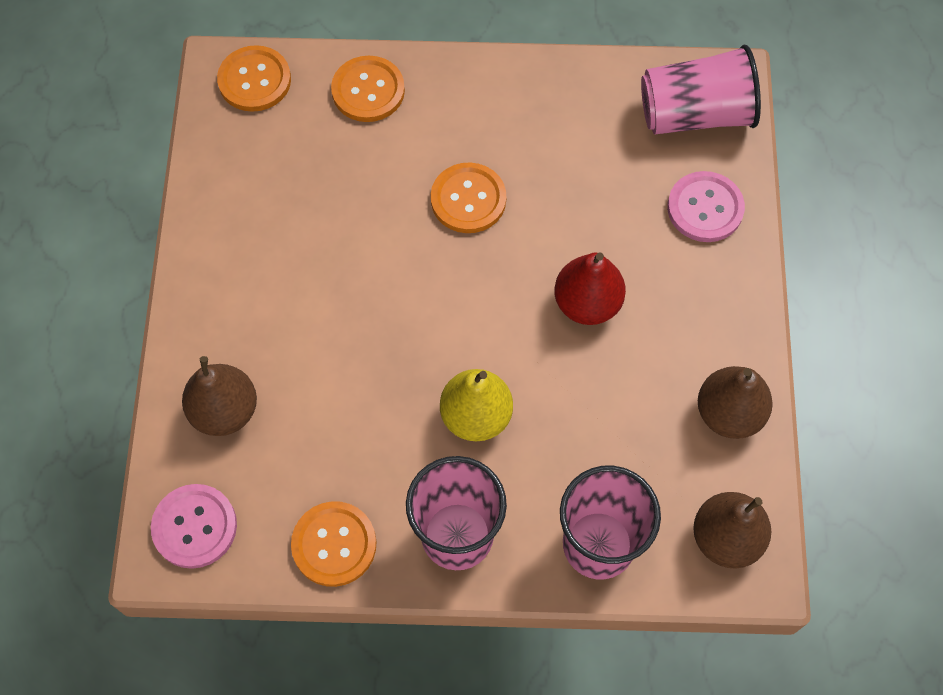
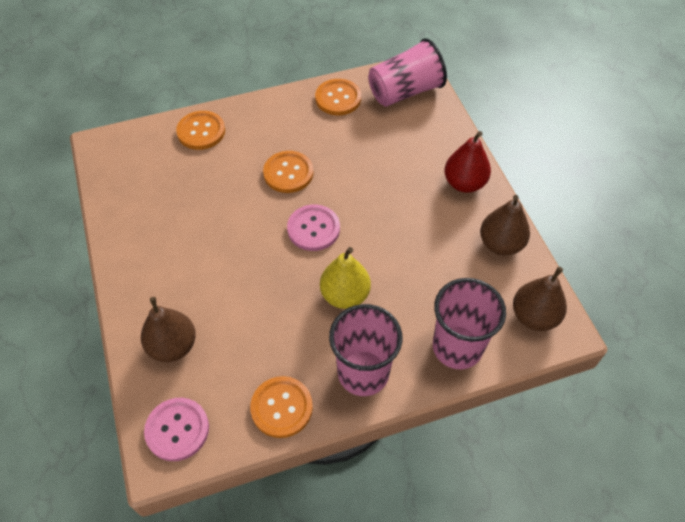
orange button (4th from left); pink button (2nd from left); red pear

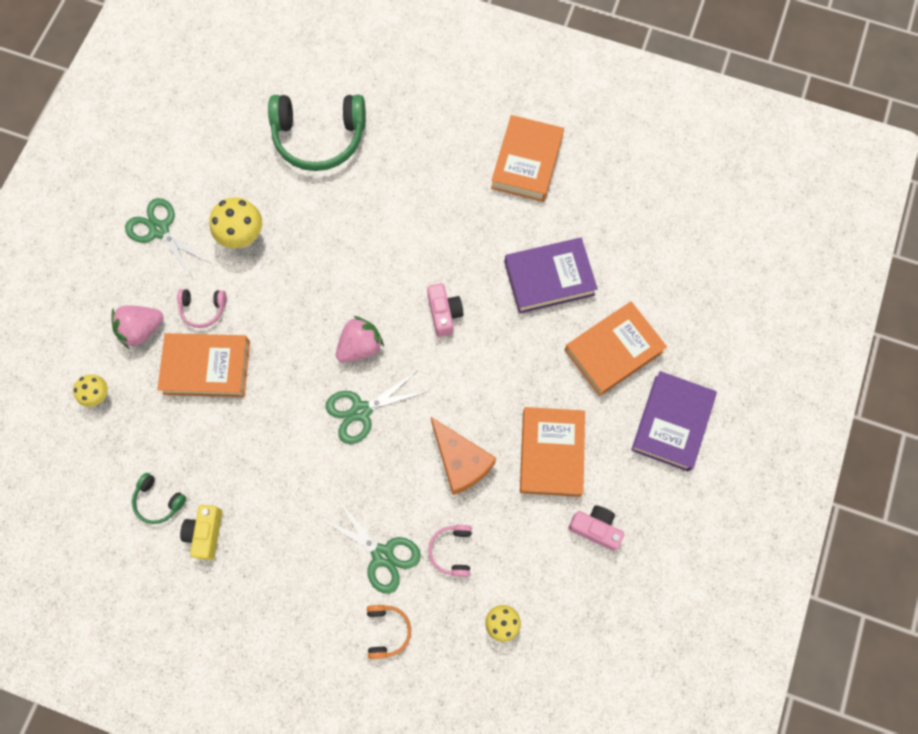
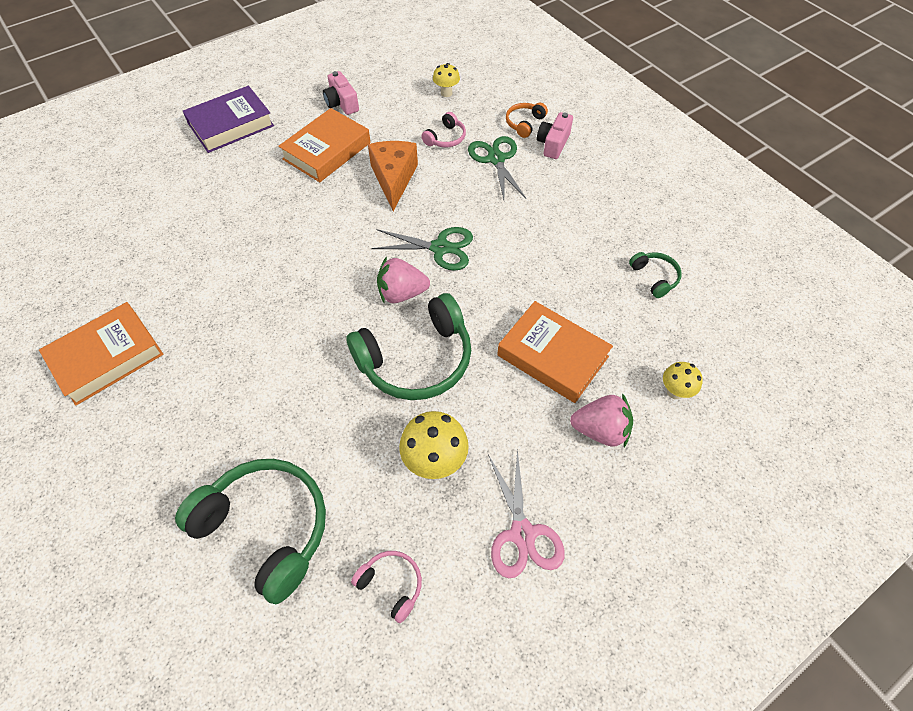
pink scissors; purple book (1st from left in the first image); pink camera (2nd from left); pink headphones (1st from left); orange book (4th from left in the first image); yellow camera; green headphones (2nd from left)

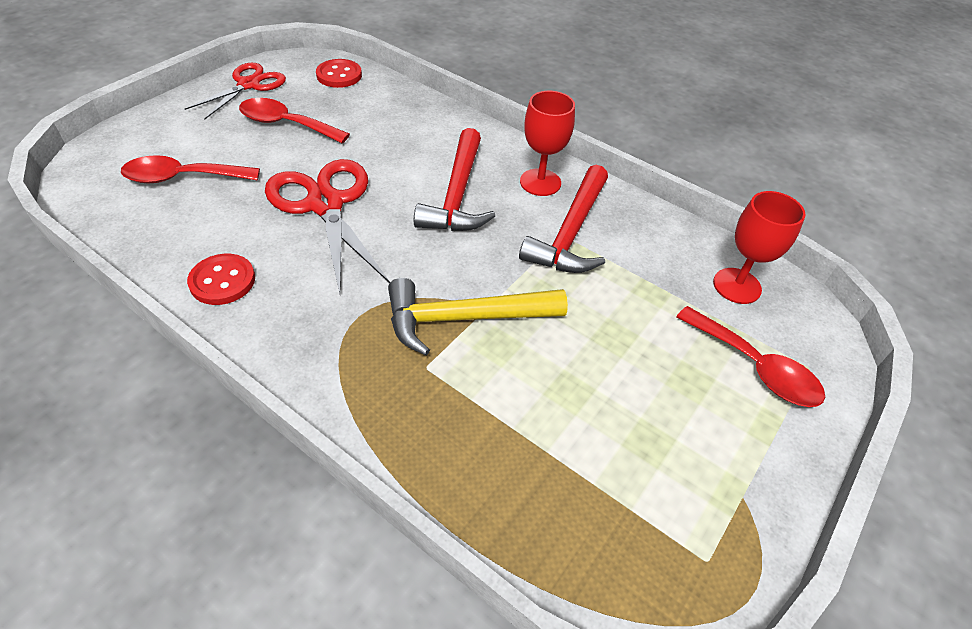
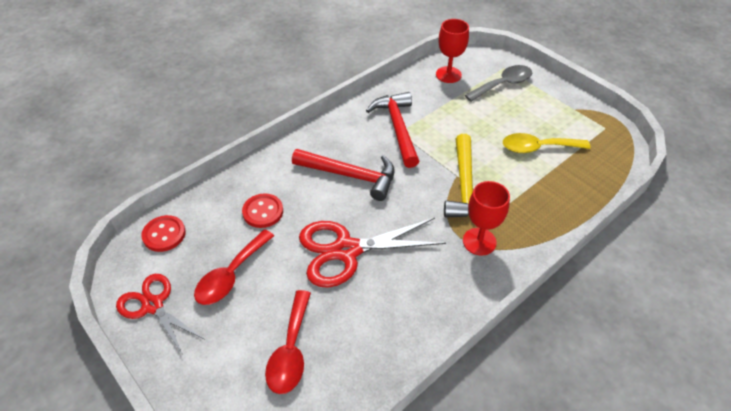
red goblet (2nd from left); red hammer (2nd from left); red button (2nd from left); grey spoon; yellow spoon

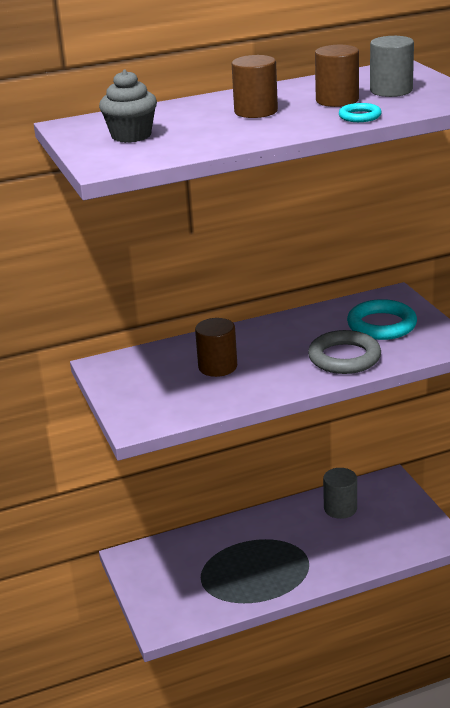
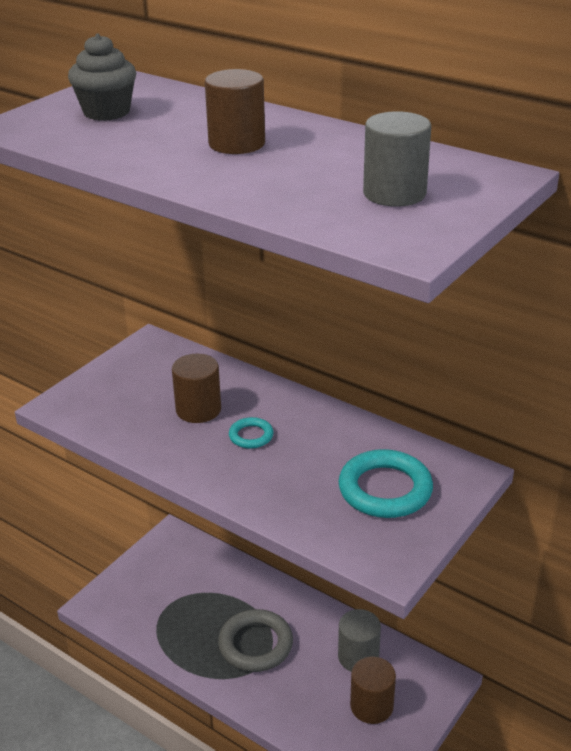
brown cylinder (3rd from left); turquoise ring (1st from left); grey ring

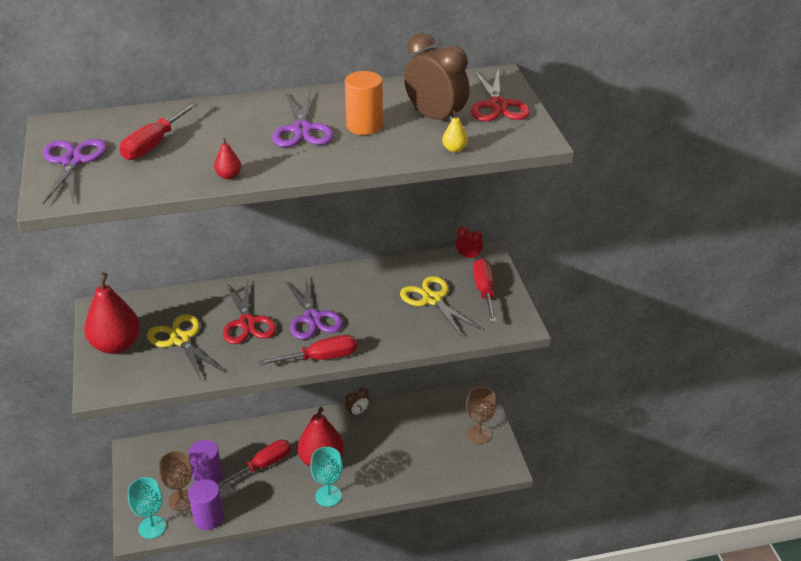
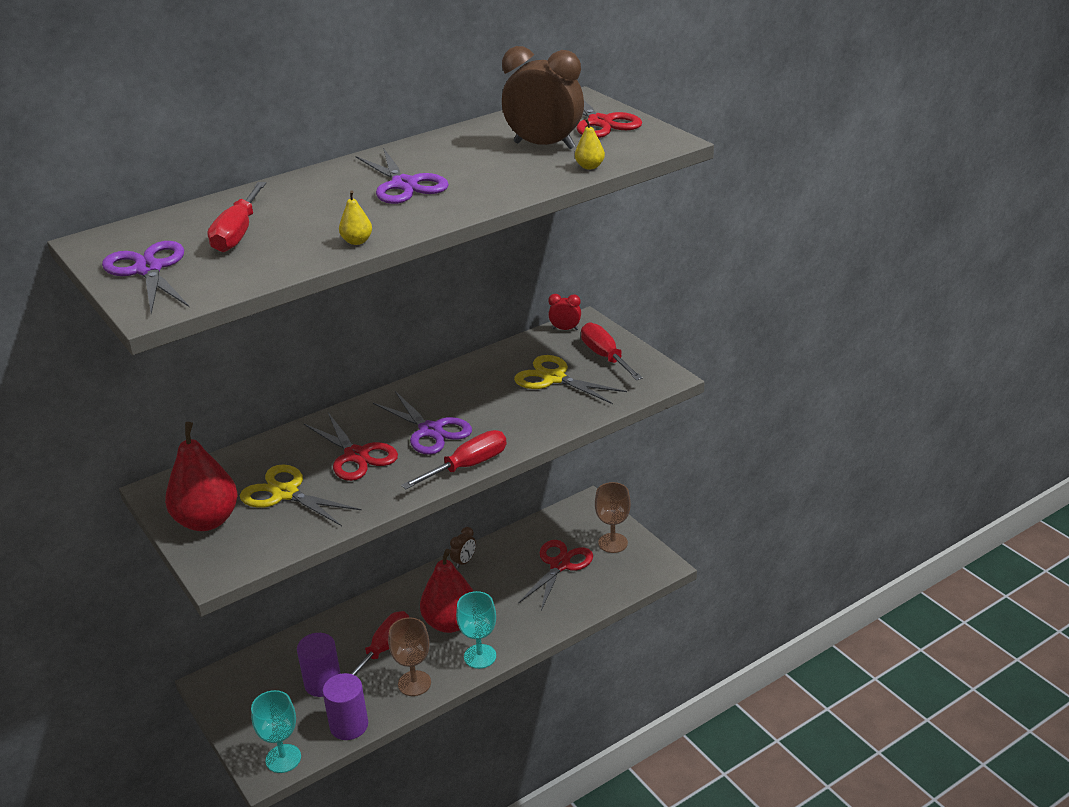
orange cylinder; yellow pear (1st from left); brown goblet (1st from left); red scissors (2nd from left)

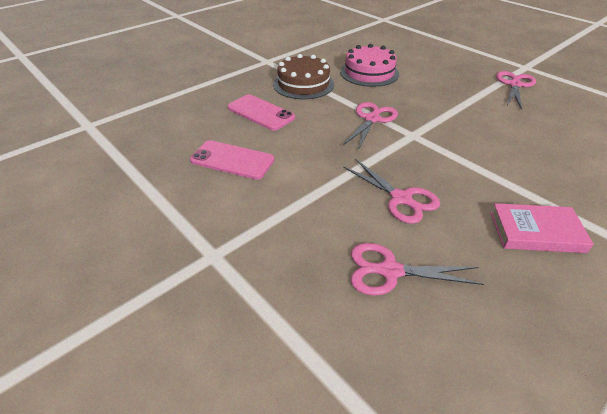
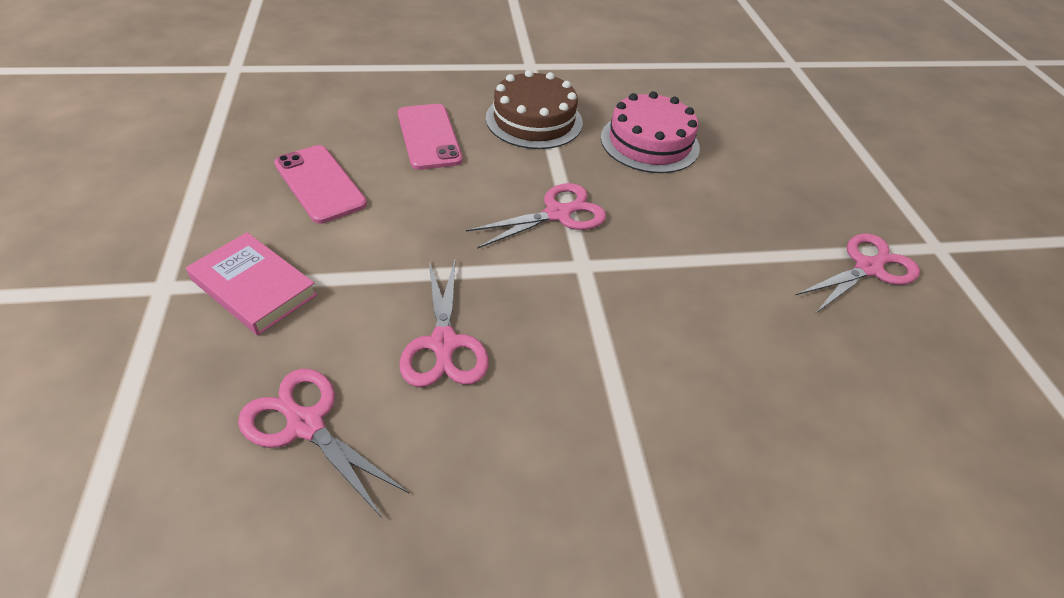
pink book

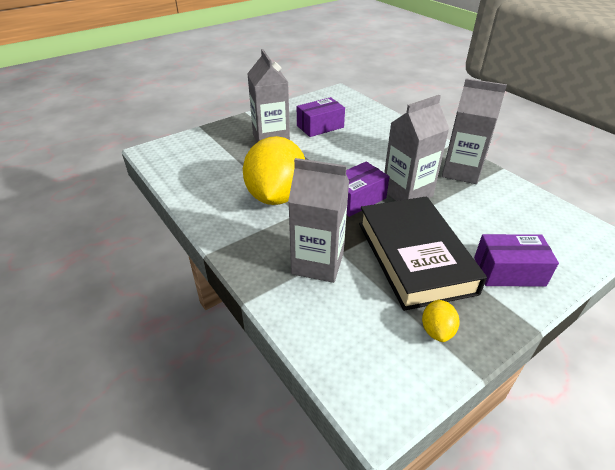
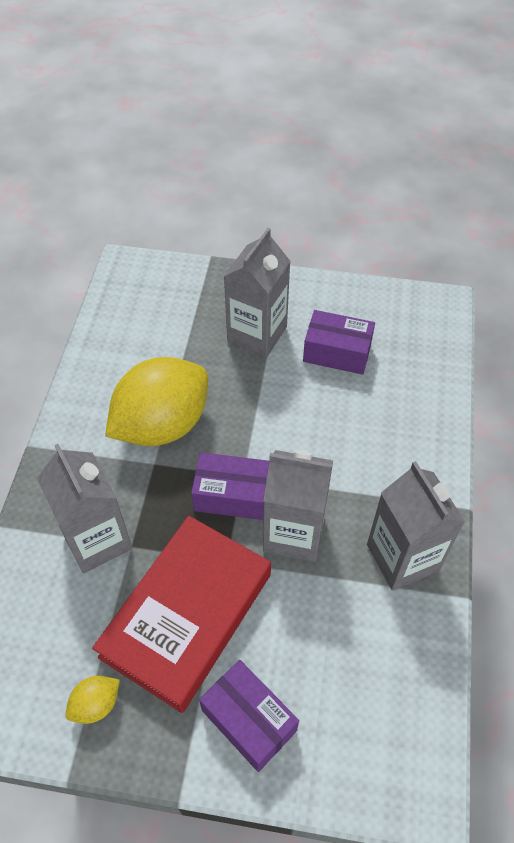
red book

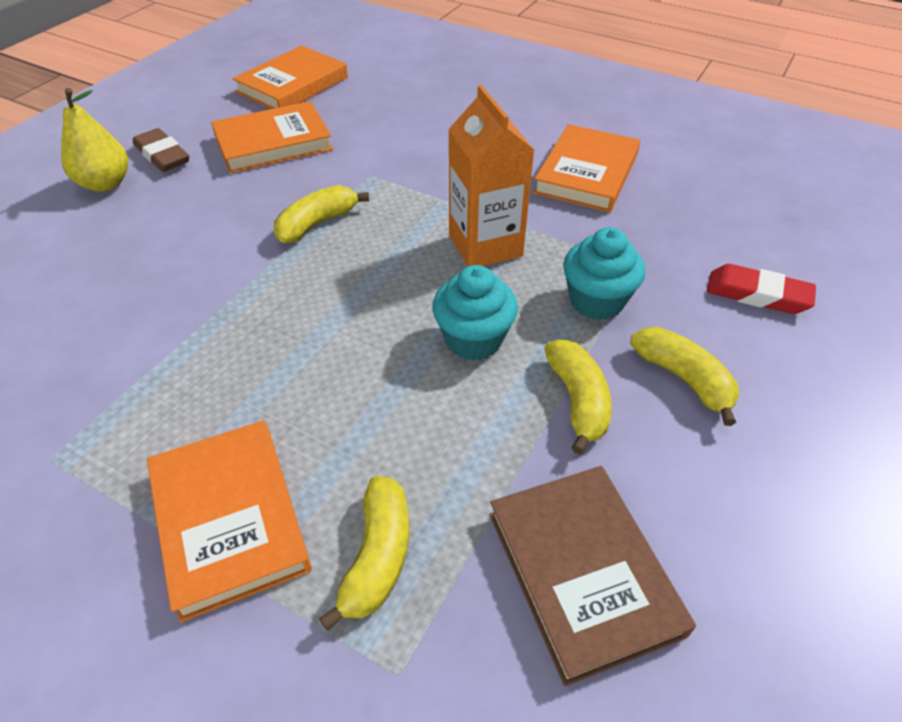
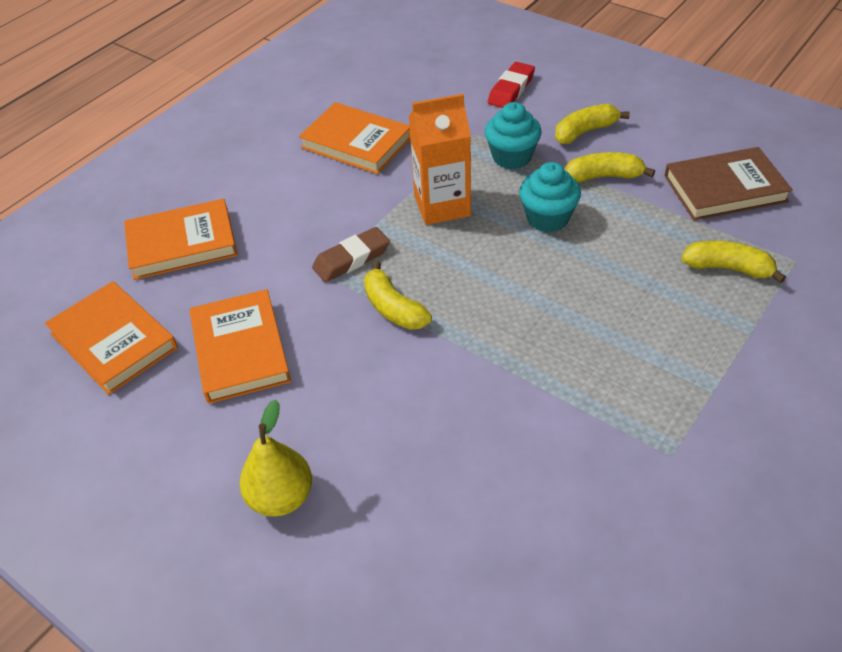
brown eraser; orange book (2nd from left)

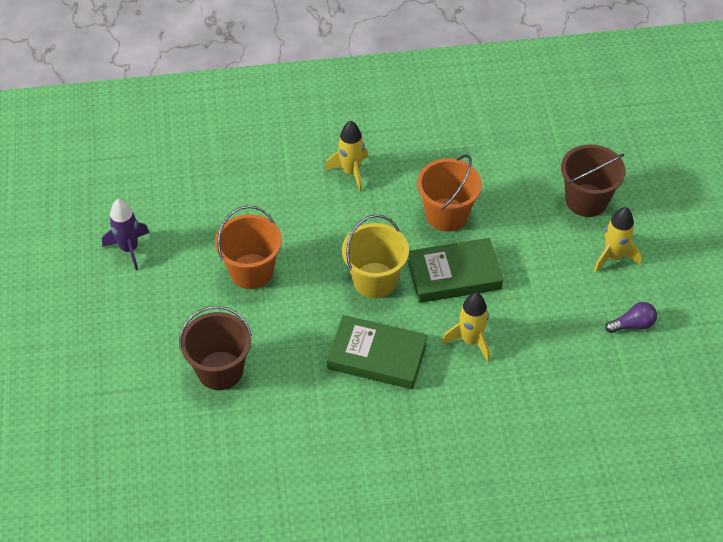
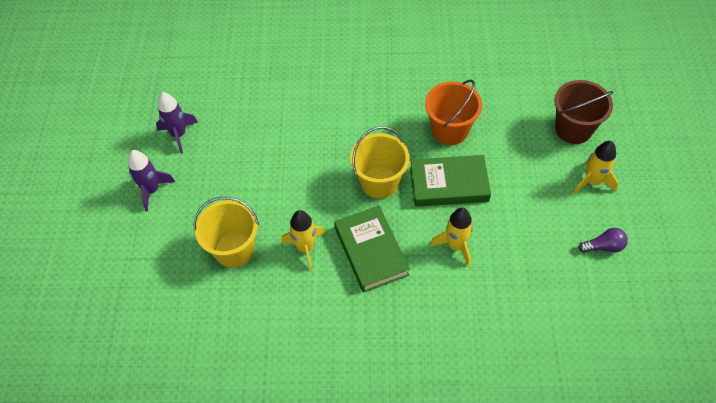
yellow rocket (1st from left); orange bucket (1st from left in the first image); yellow bucket (1st from left); green book (1st from left); purple rocket (1st from left)

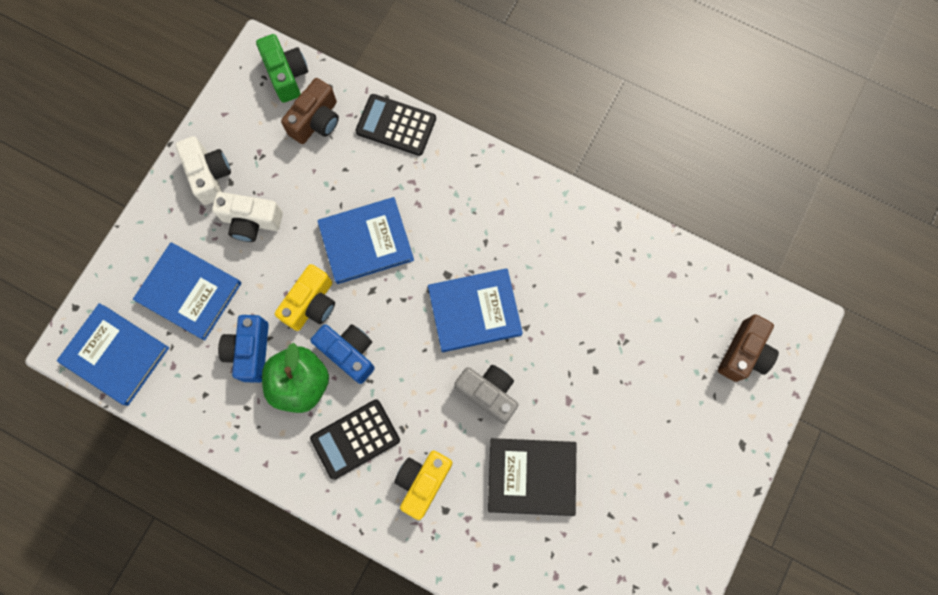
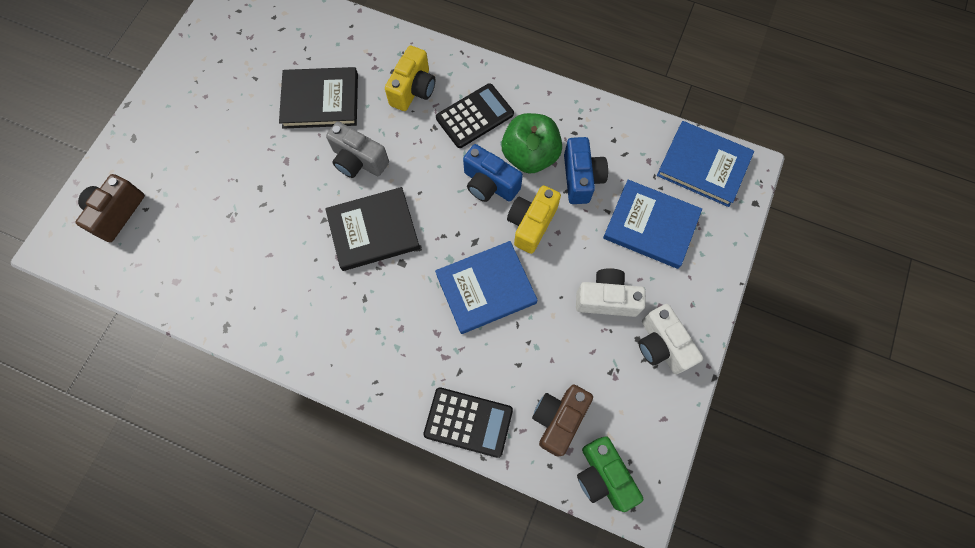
black book (2nd from left)

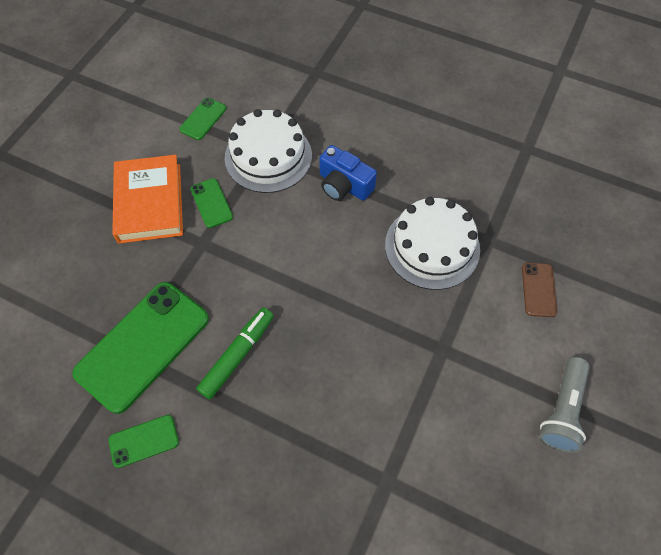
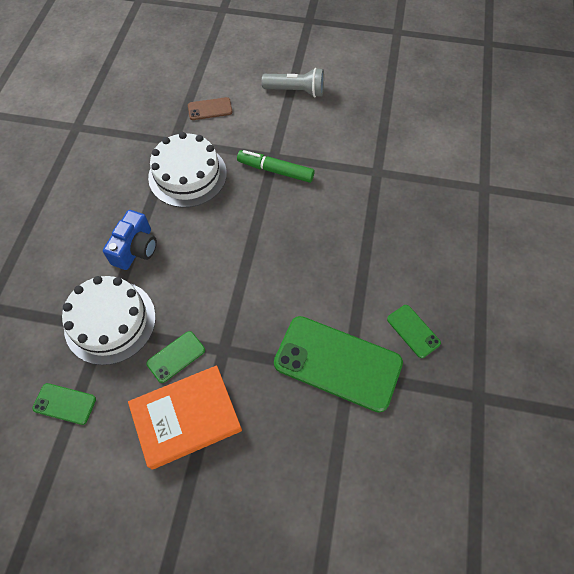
green marker

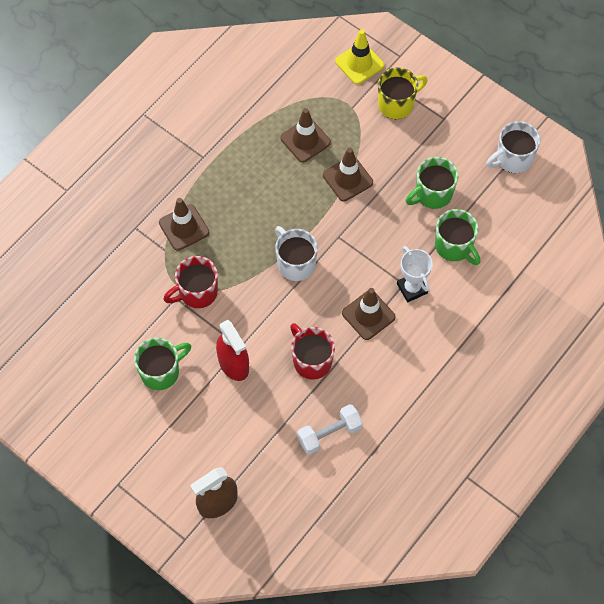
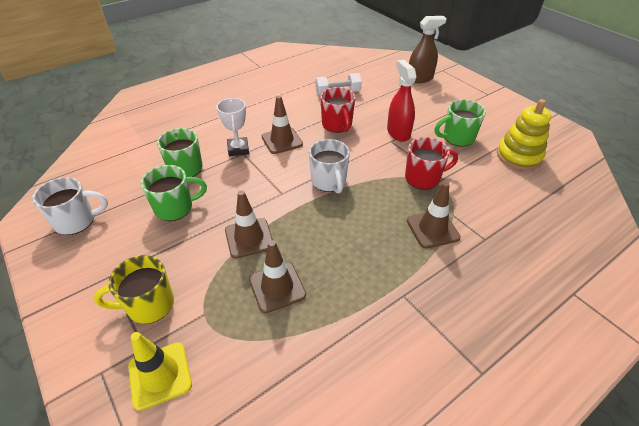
yellow stacking toy

